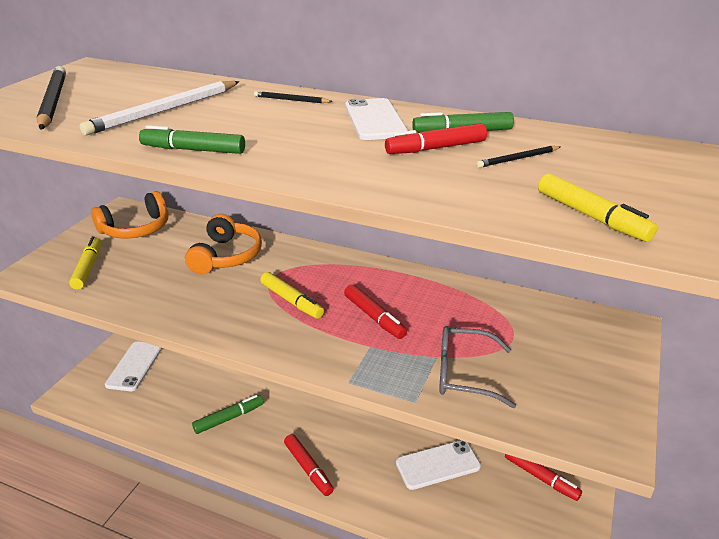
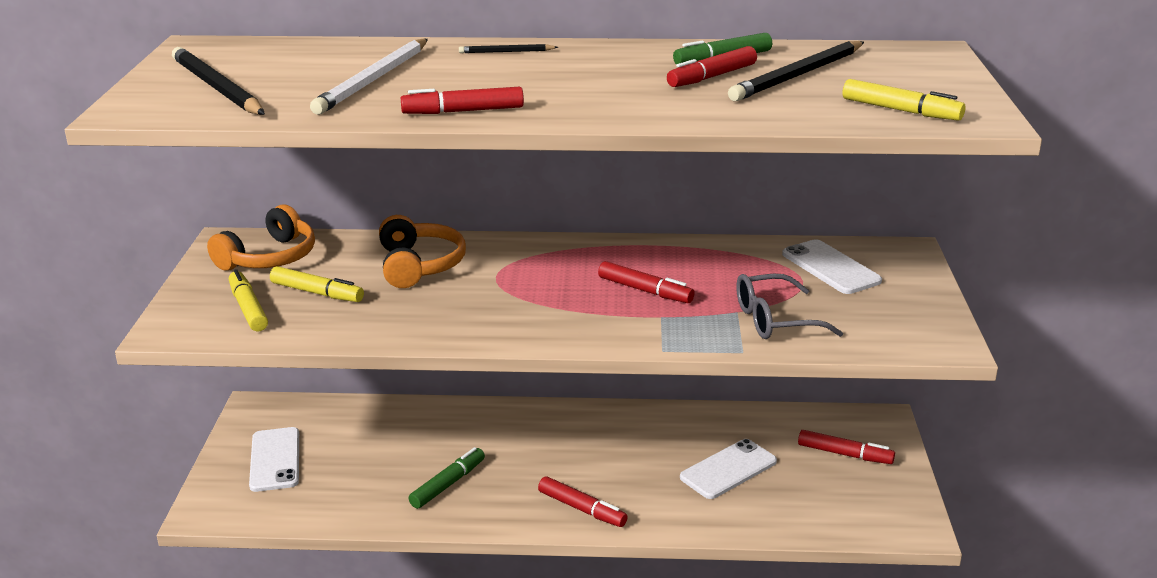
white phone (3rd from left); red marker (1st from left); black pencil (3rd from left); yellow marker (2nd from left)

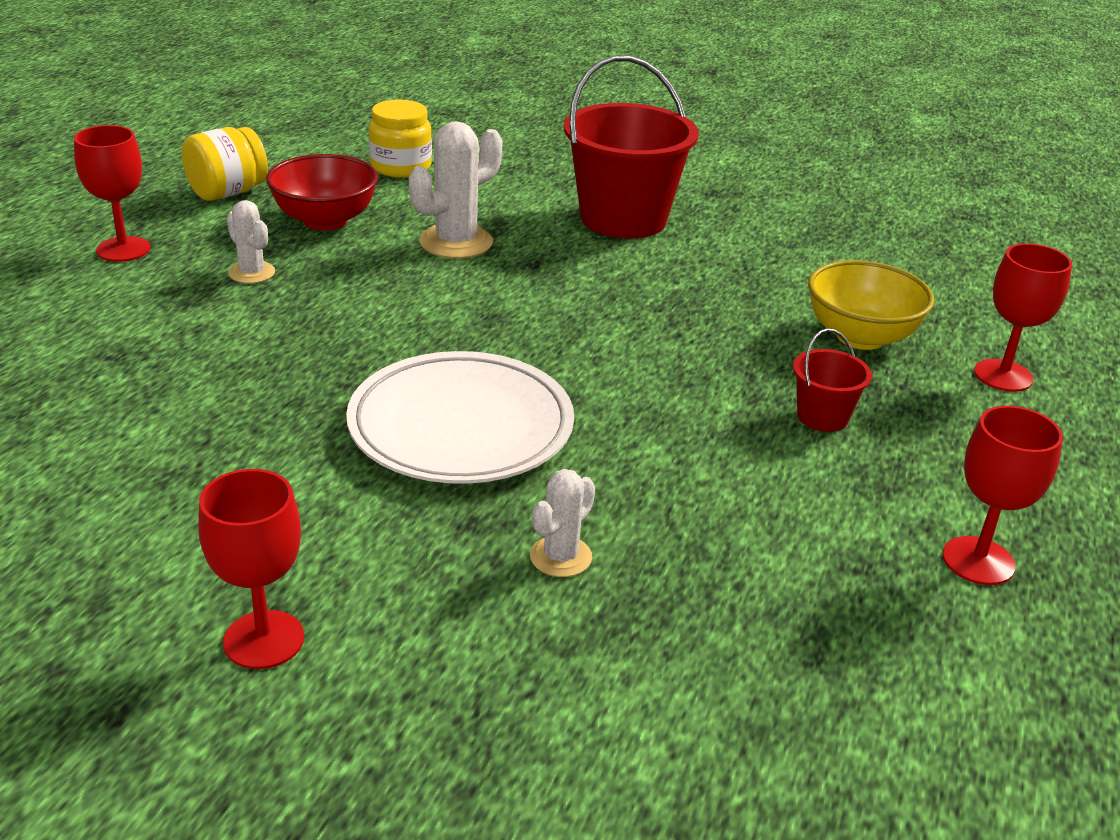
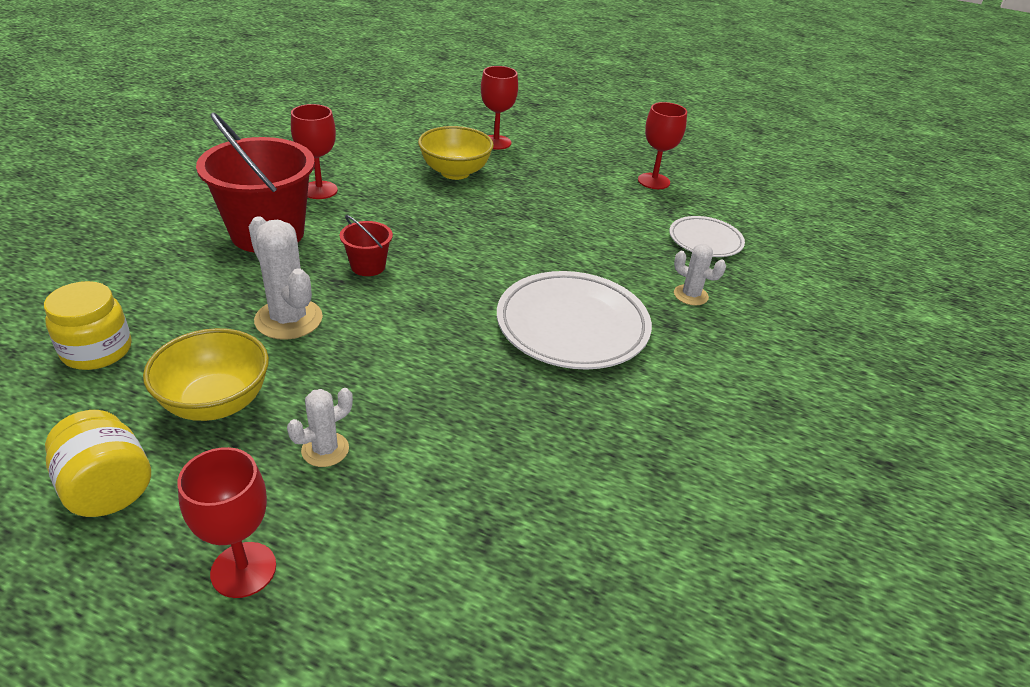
yellow bowl (1st from left); red bucket (2nd from left); red goblet (2nd from left); white plate (2nd from left)

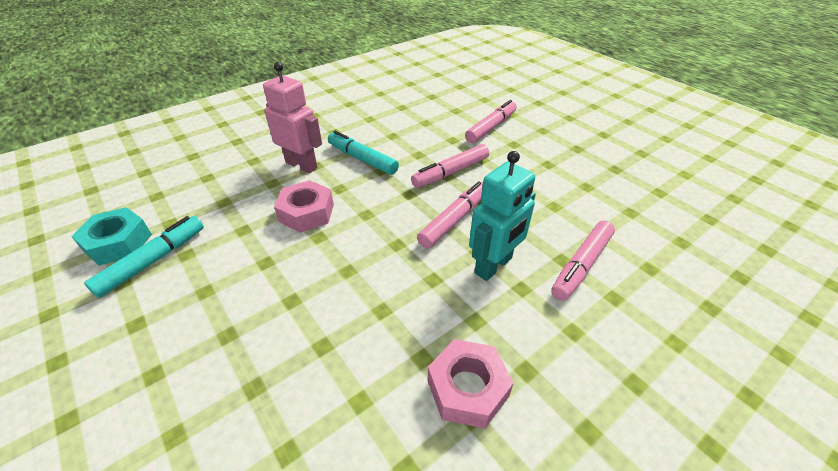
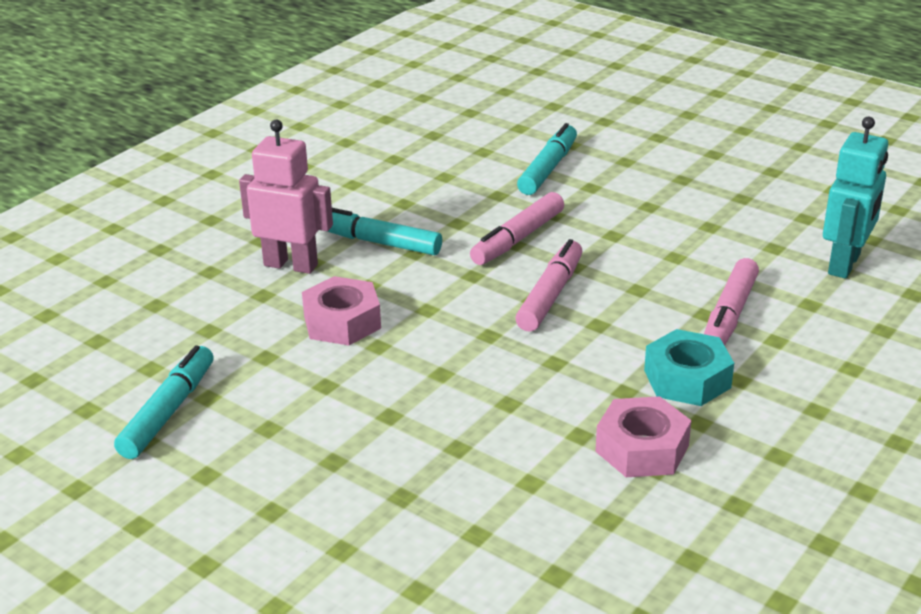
turquoise marker (3rd from left); turquoise robot; turquoise nut

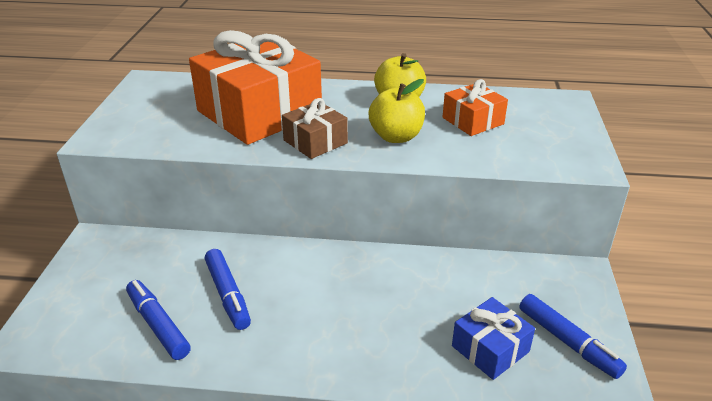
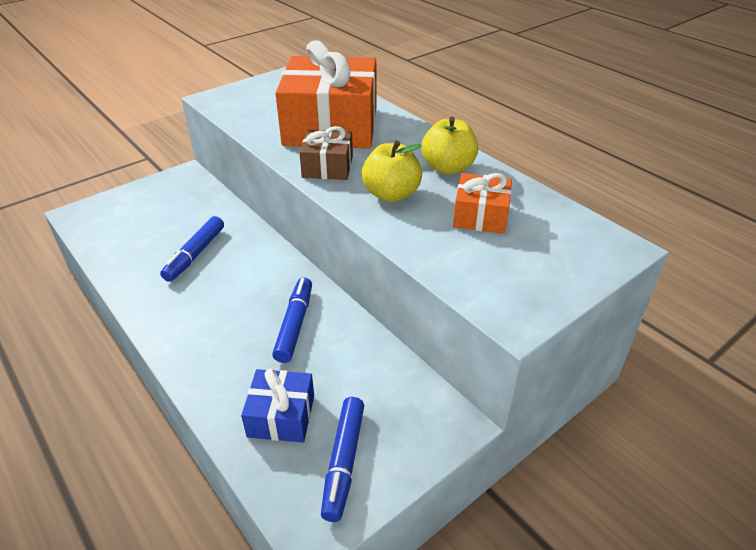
blue marker (2nd from left)

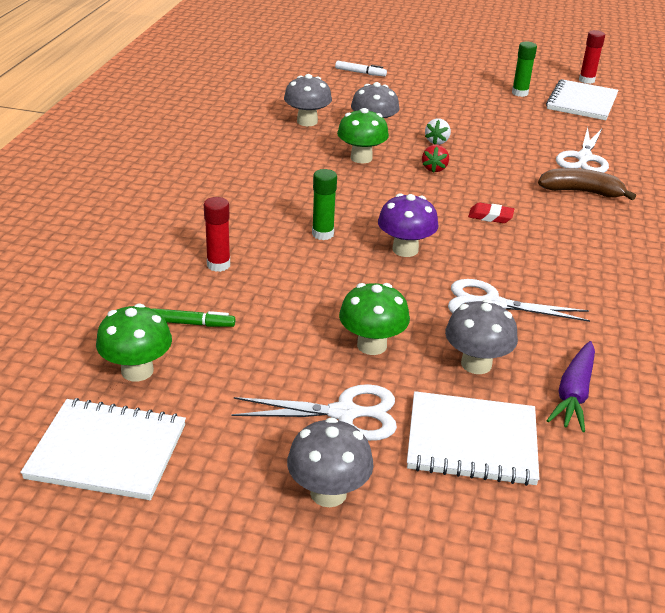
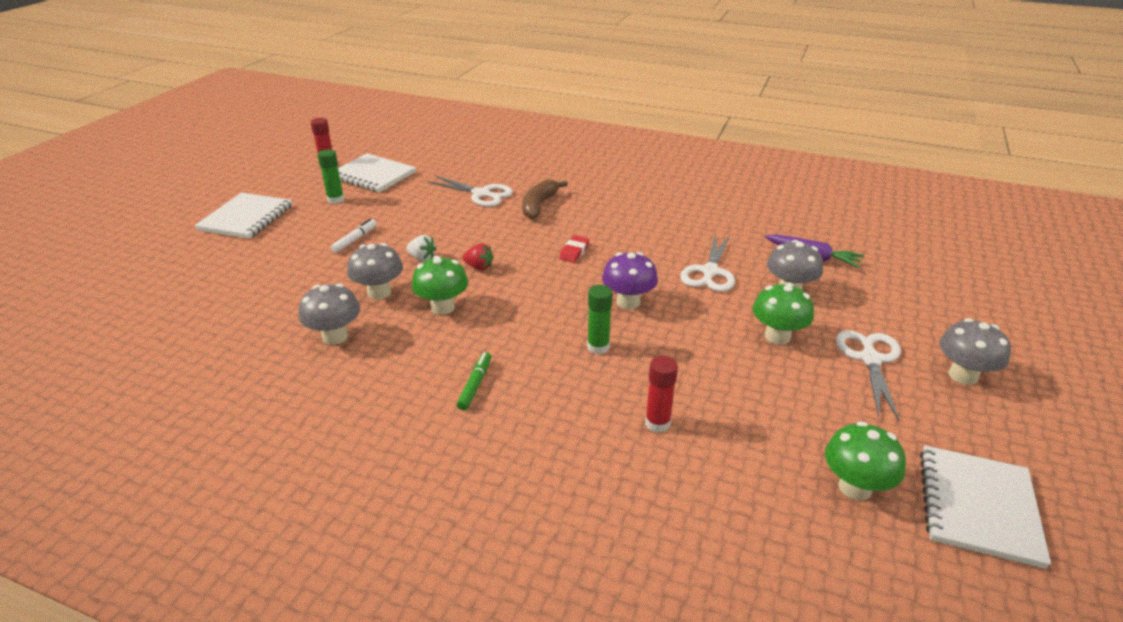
white marker; green marker; white notebook (1st from left)

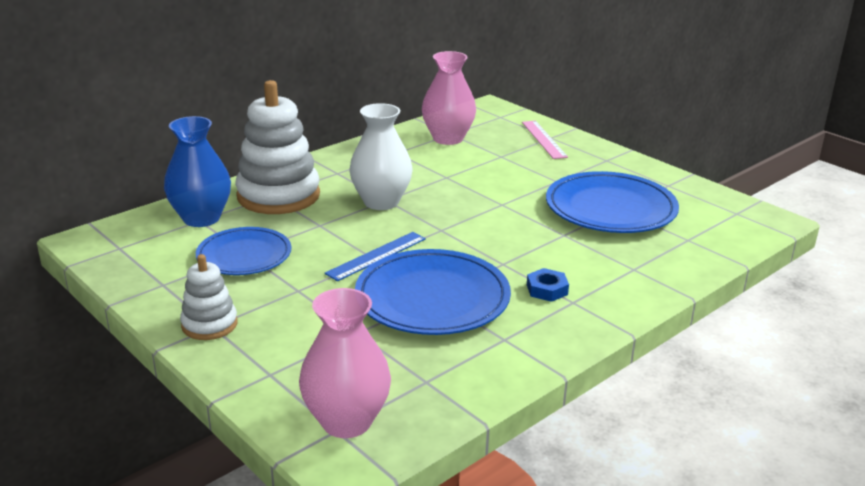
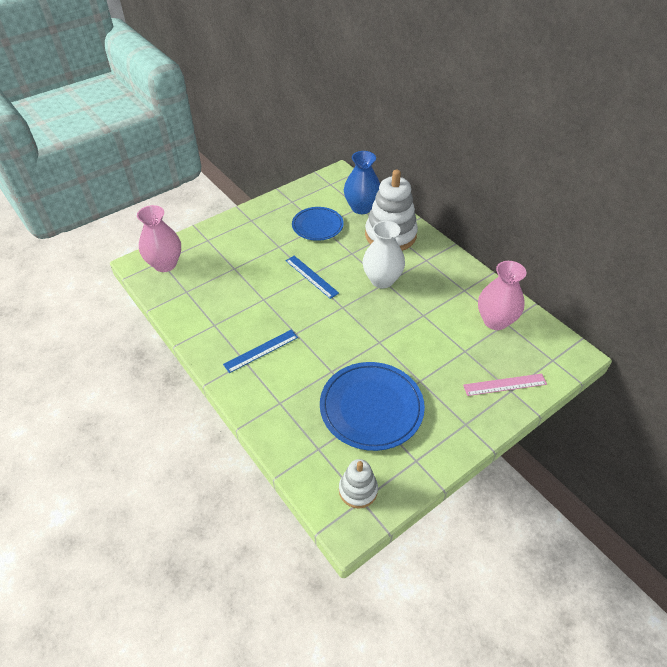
blue plate (2nd from left in the first image); white stacking toy (1st from left); blue ruler (1st from left)

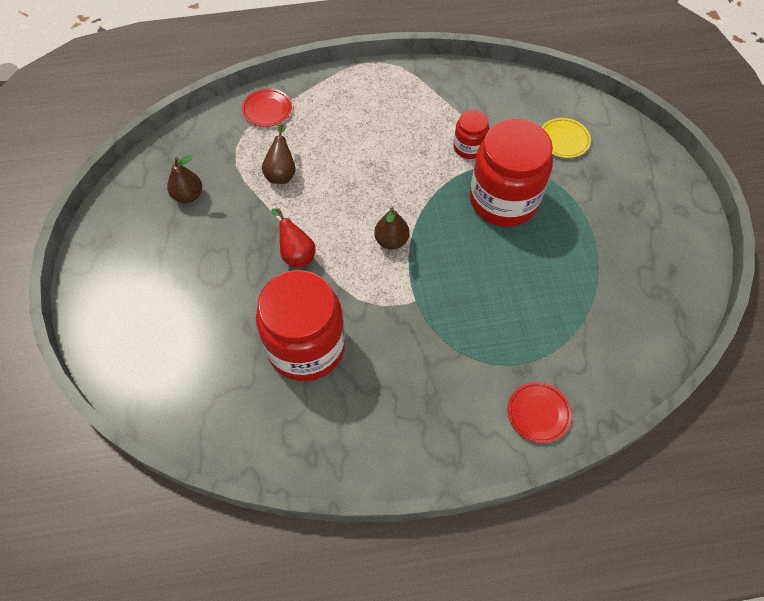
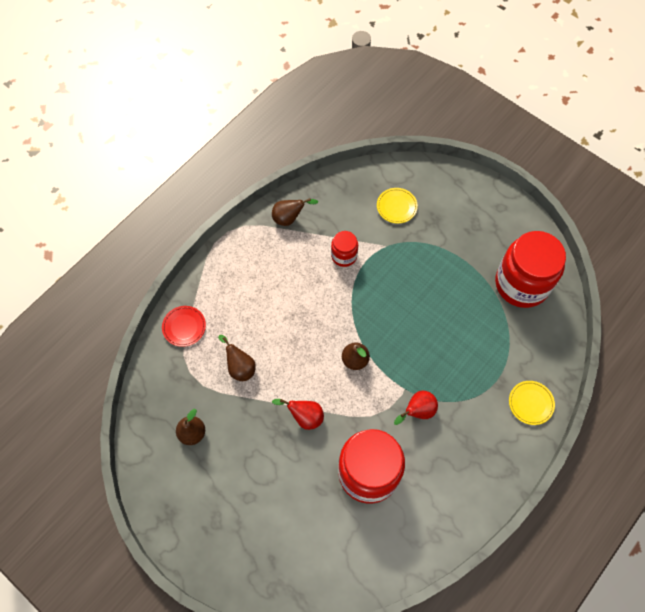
red jar (3rd from left); yellow plate (2nd from left); brown pear (3rd from left); red pear (2nd from left)

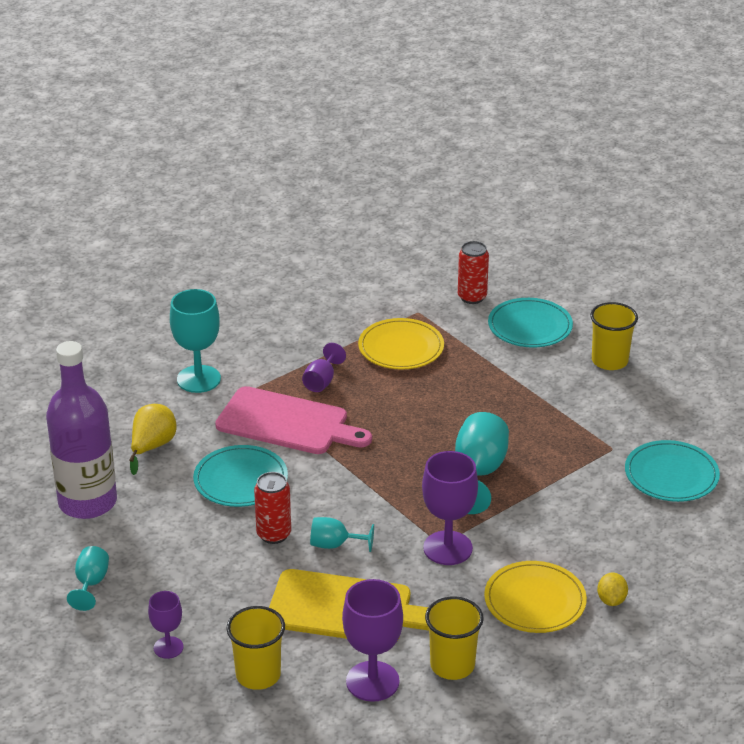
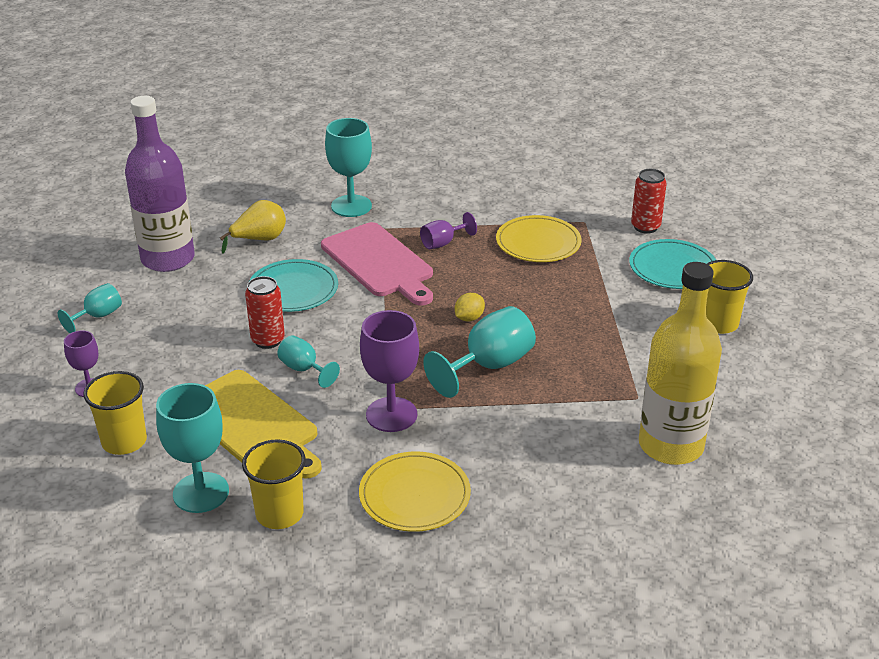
yellow bottle; yellow lemon; turquoise goblet (2nd from left)

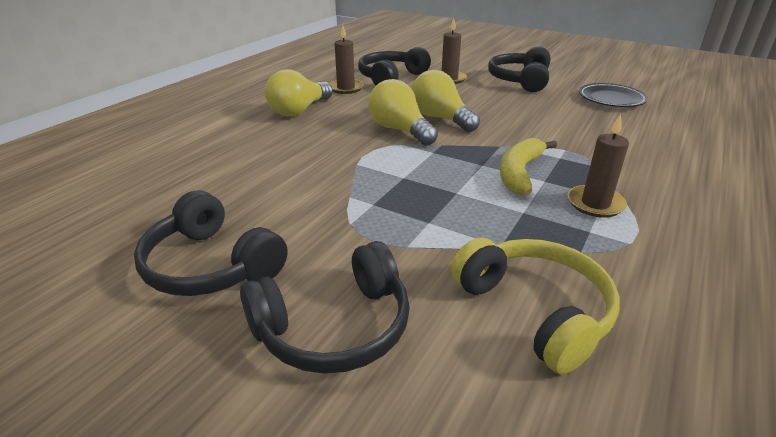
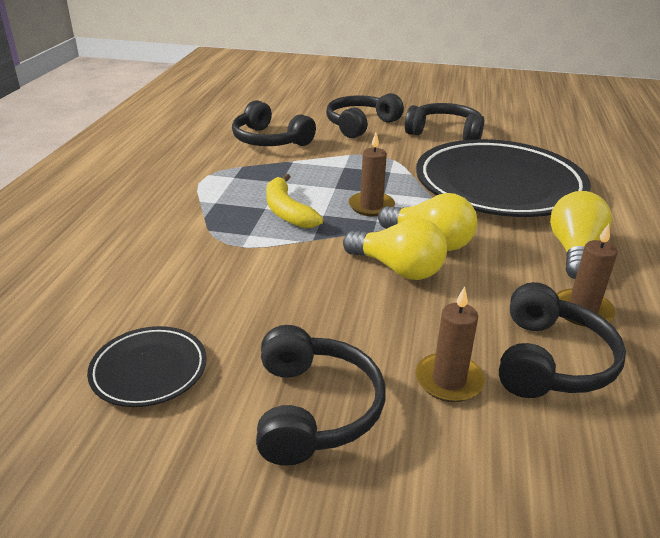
brown candle (1st from left); yellow banana; black headphones (1st from left); black plate (2nd from left)

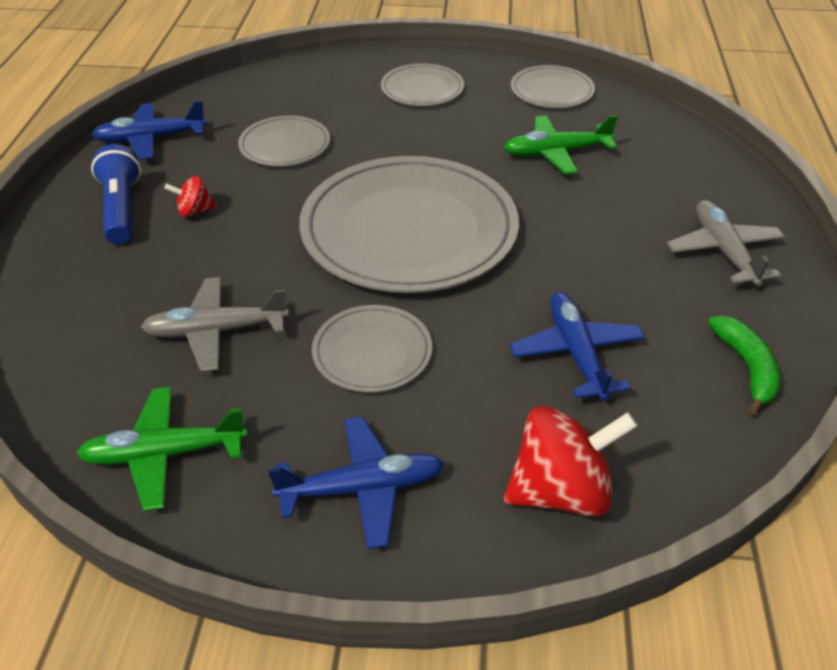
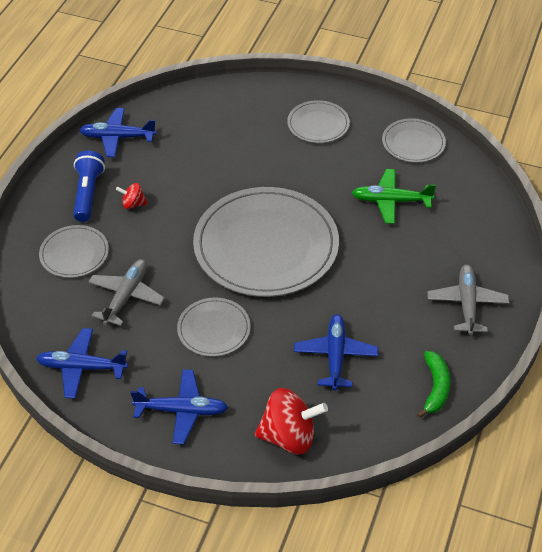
grey plate (1st from left); grey plane (1st from left); blue plane (1st from left)

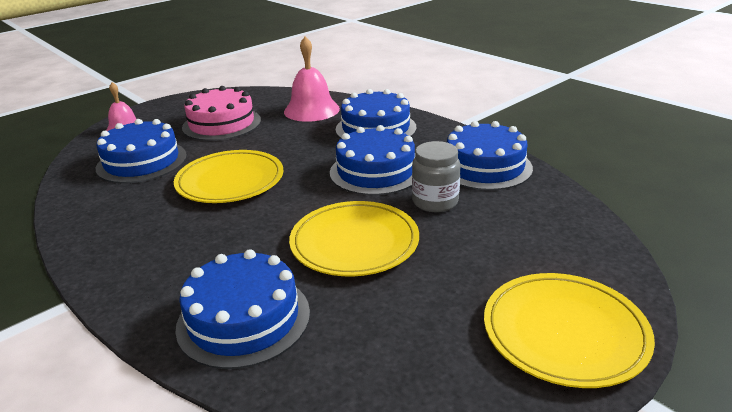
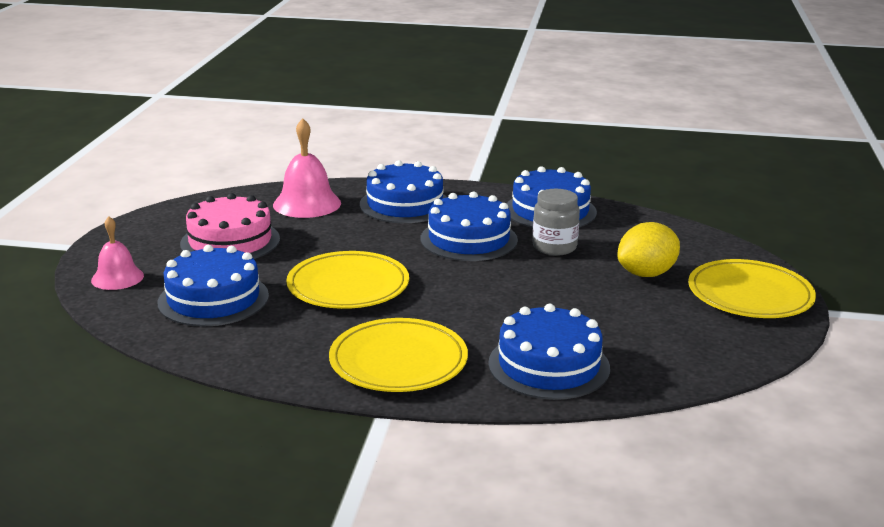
yellow plate (2nd from left); yellow lemon

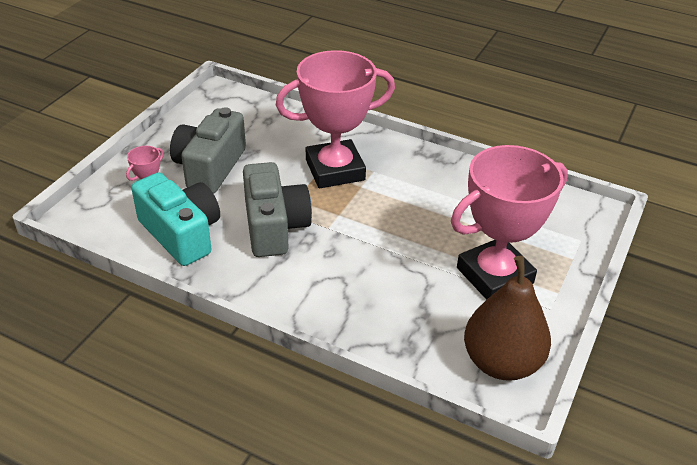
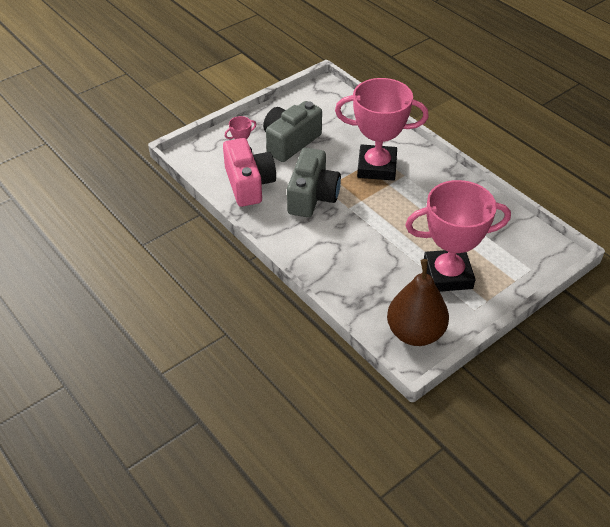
pink camera

